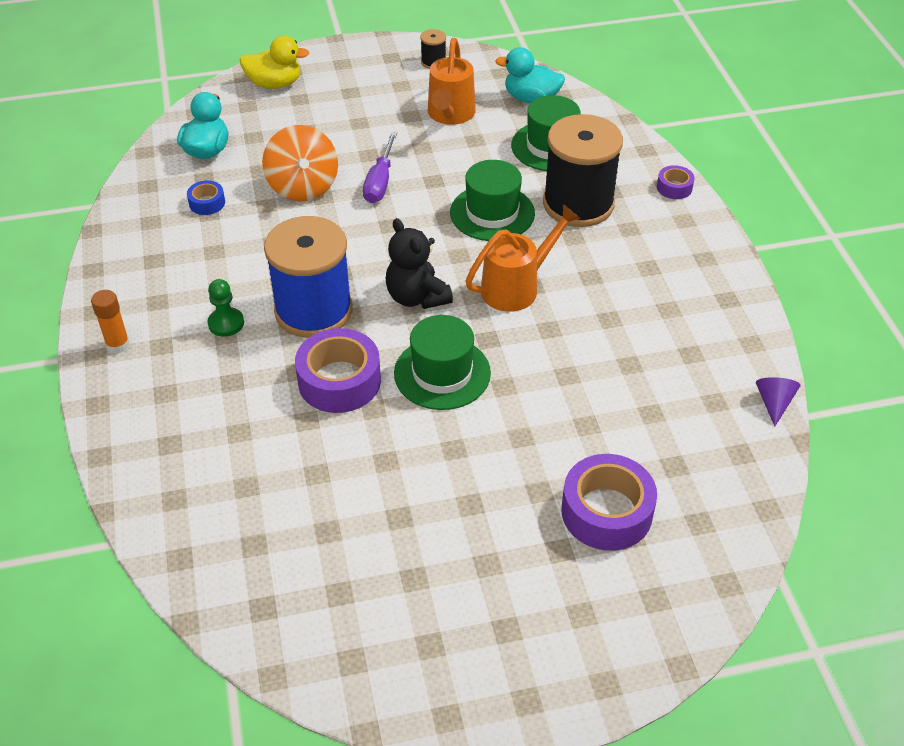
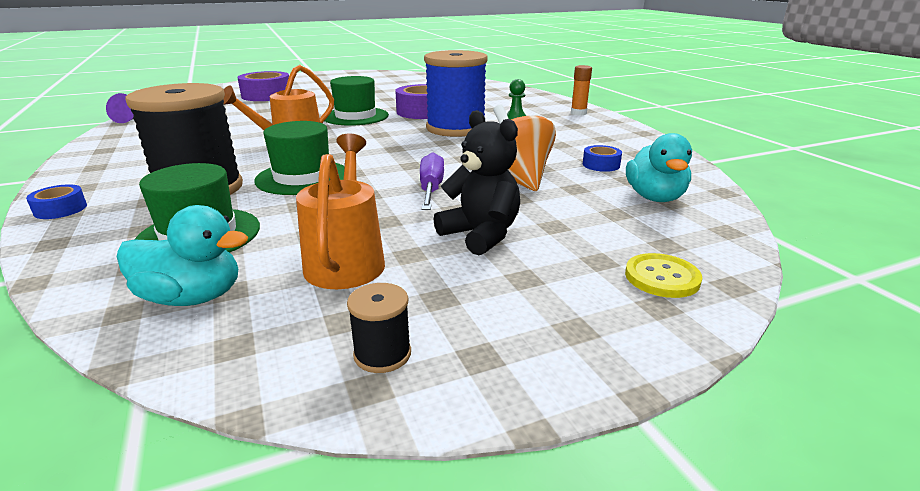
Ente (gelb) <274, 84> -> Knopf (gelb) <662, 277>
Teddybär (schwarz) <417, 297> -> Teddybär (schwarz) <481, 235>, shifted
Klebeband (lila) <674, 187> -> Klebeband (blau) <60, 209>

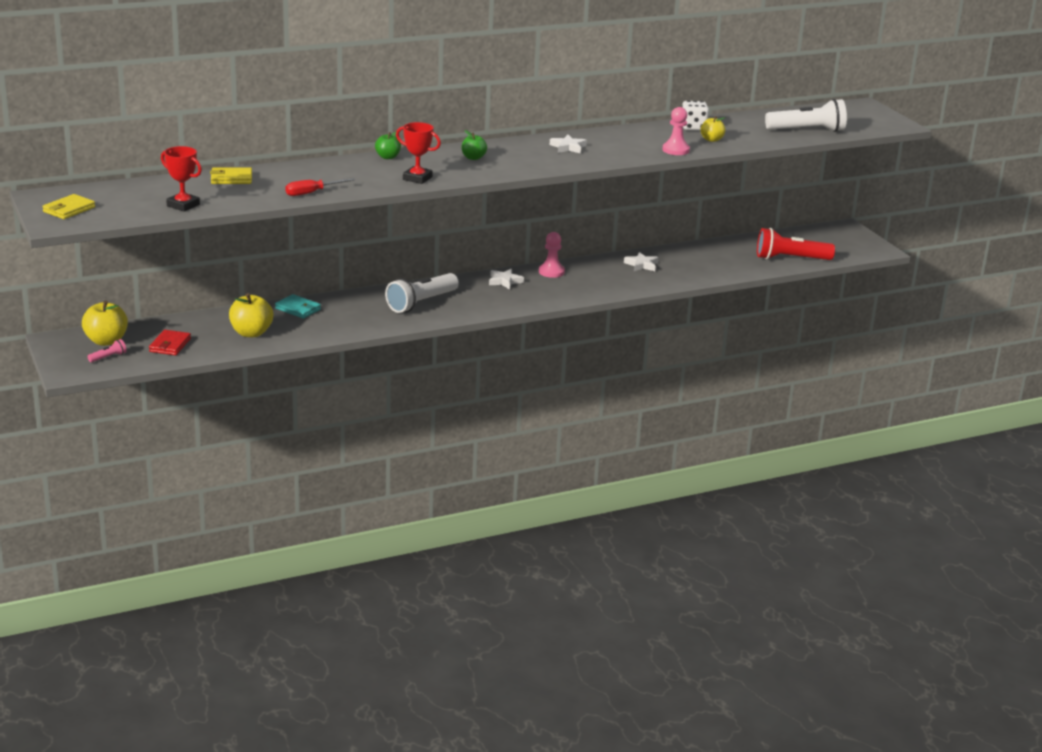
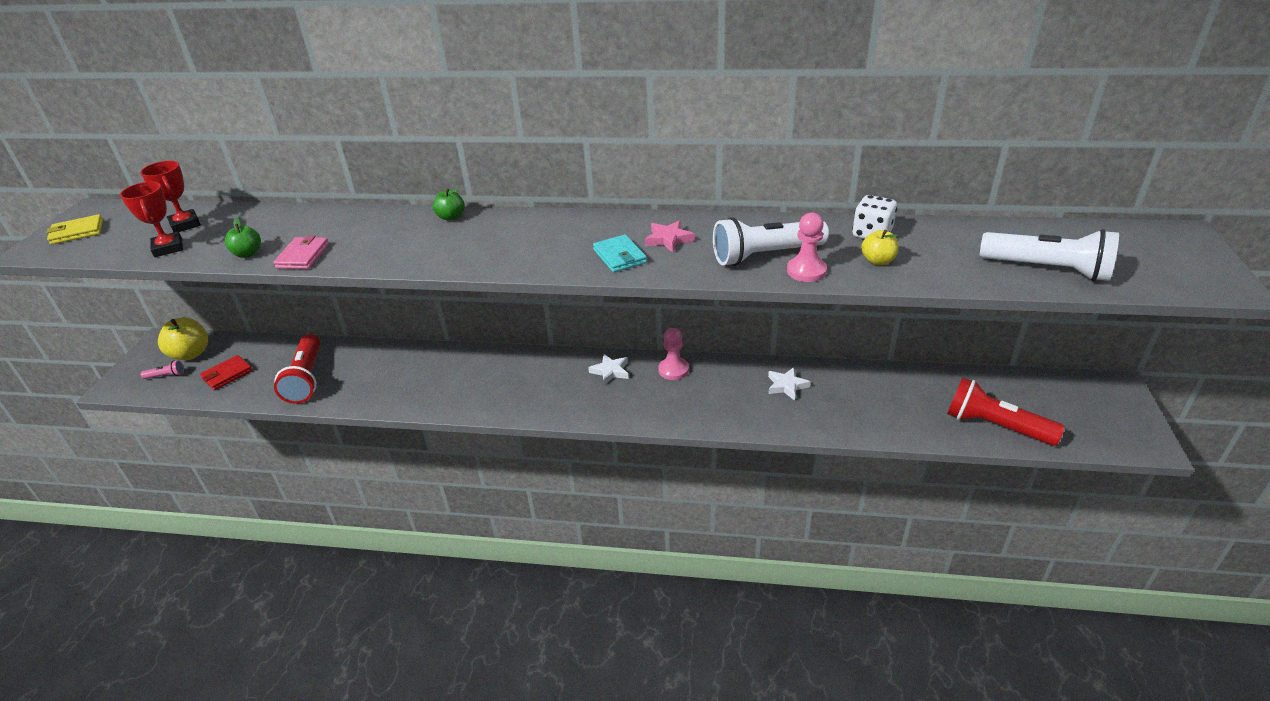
Geldbörse (gelb) <231, 178> -> none
Apfel (gelb) <251, 333> -> Taschenlampe (rot) <306, 379>
Geldbörse (türkis) <298, 309> -> Geldbörse (türkis) <619, 256>, shifted
Schraubenzieher (rot) <312, 193> -> Geldbörse (rosa) <303, 256>
Taschenlampe (weiß) <421, 303> -> Taschenlampe (weiß) <765, 255>, shifted
Pokal (rot) <417, 178> -> Pokal (rot) <185, 224>, shifted
Apfel (grün) <473, 158> -> Apfel (grün) <248, 254>, shifted
Stern (weiß) <568, 147> -> Stern (rosa) <669, 239>

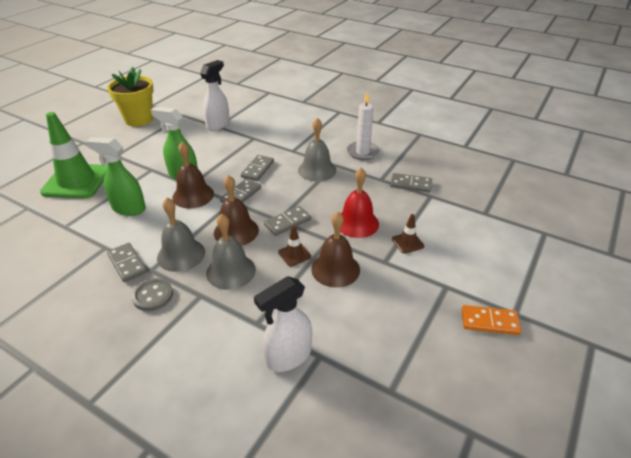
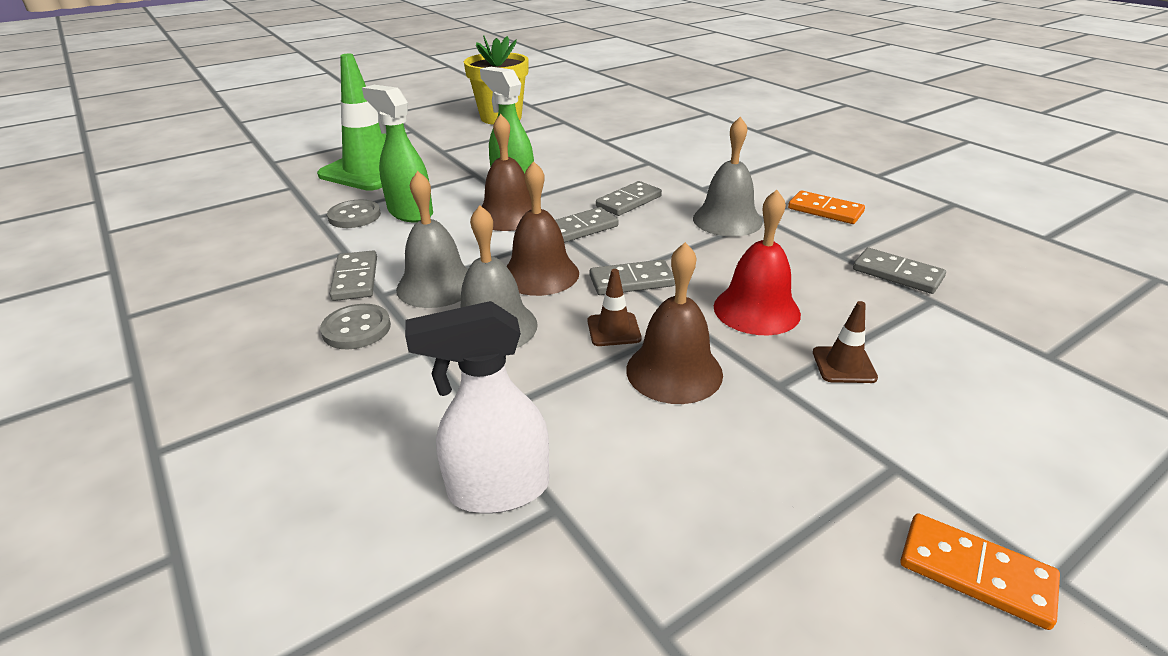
Sprühflasche (weiß) <218, 125> -> none
Kerze (weiß) <362, 152> -> Dominostein (orange) <825, 210>
none -> Knopf (grau) <354, 216>

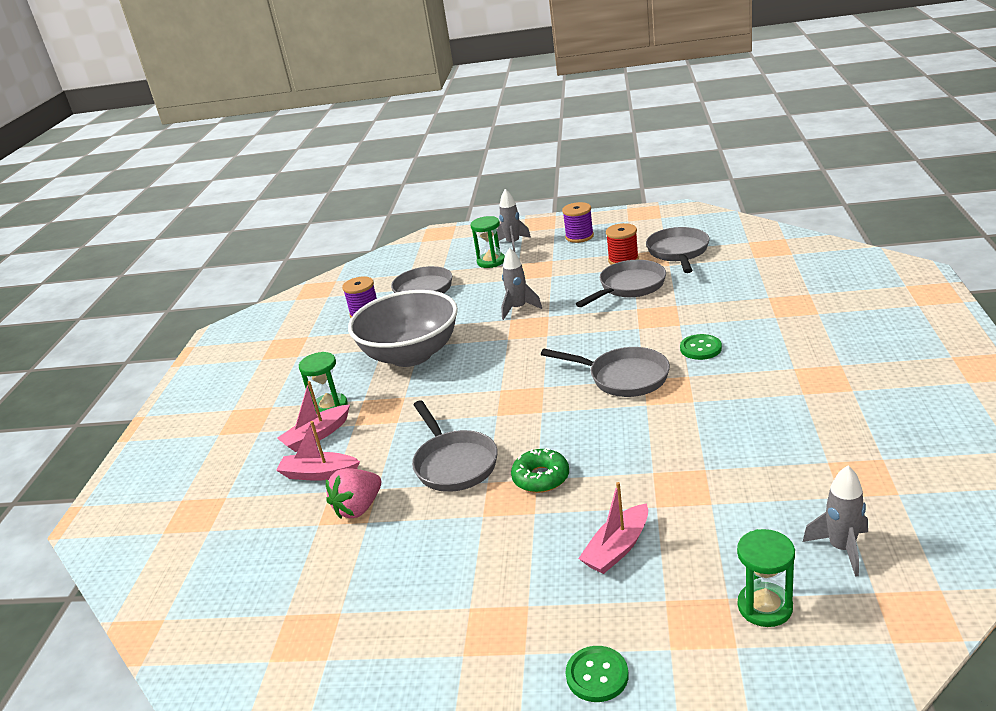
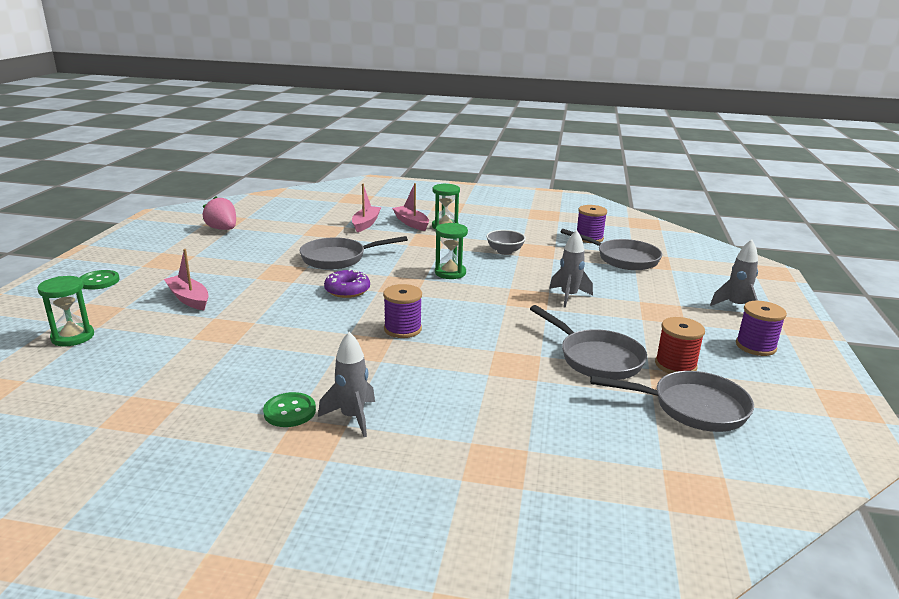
Erdbeere (rosa) <358, 508> -> Erdbeere (rosa) <223, 229>, shifted
Schüssel (grau) <411, 355> -> Schüssel (grau) <505, 251>, x0.41
Sanduhr (grün) <491, 261> -> Sanduhr (grün) <450, 273>, shifted
Donut (grün) <541, 478> -> none
Pfanne (grau) <623, 377> -> Garnrolle (lila) <402, 329>
Knopf (grün) <700, 348> -> Knopf (grün) <289, 411>, shifted
Rakete (grau) <841, 549> -> Rakete (grau) <352, 417>, shifted
none -> Donut (lila) <347, 290>

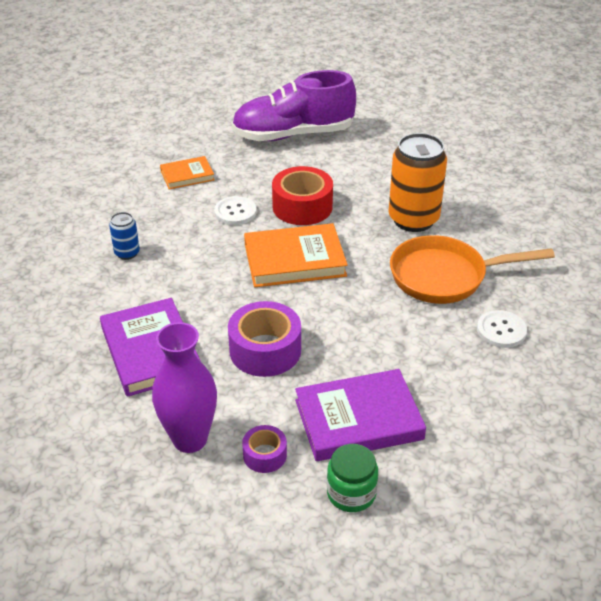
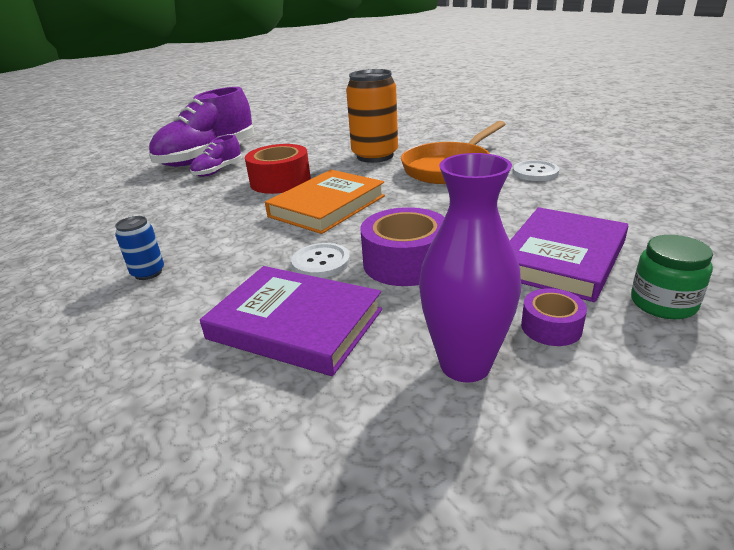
Buch (orange) <187, 175> -> none
Knopf (weiß) <235, 212> -> Knopf (weiß) <321, 262>, shifted
none -> Schuh (lila) <218, 171>

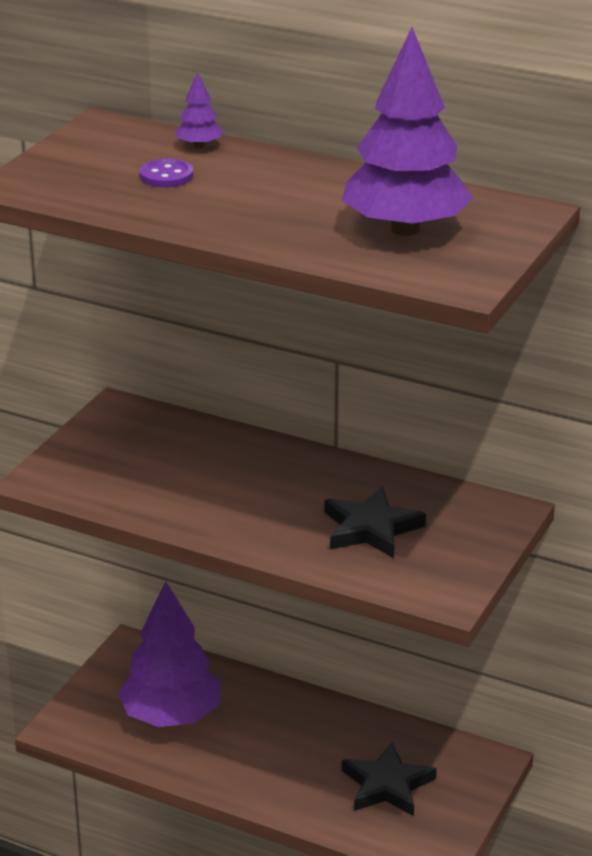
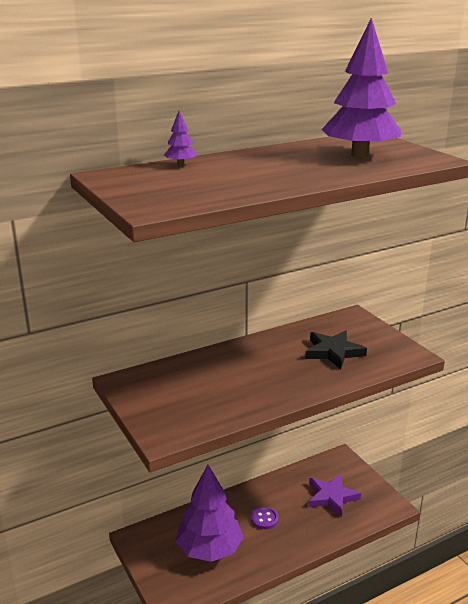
Knopf (lila) <166, 176> -> Knopf (lila) <264, 519>, shifted
Stern (schwarz) <387, 785> -> Stern (lila) <331, 497>

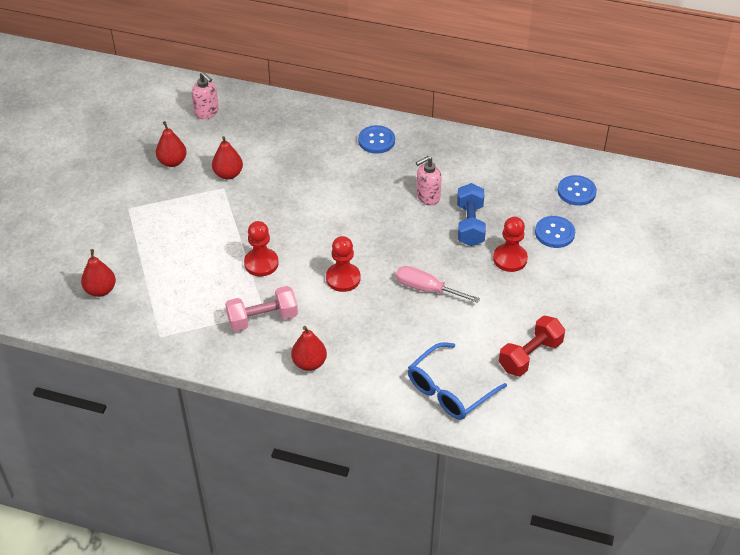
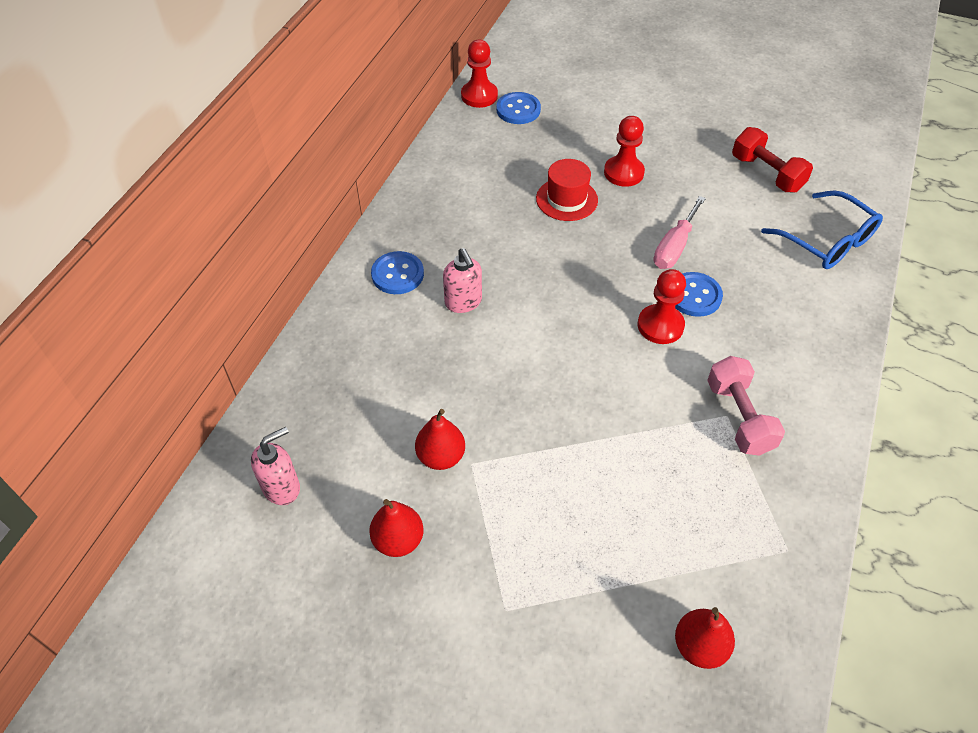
Bauer (rot) <261, 263> -> Bauer (rot) <479, 96>, shifted
Birne (rot) <309, 363> -> none
Seifenspender (rosa) <427, 197> -> Seifenspender (rosa) <463, 302>, shifted
Hantel (blau) <470, 225> -> Hut (rot) <566, 199>
Knopf (blau) <554, 233> -> Knopf (blau) <694, 296>, shifted

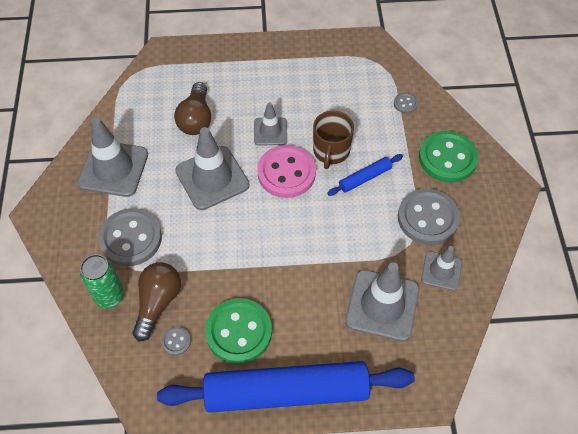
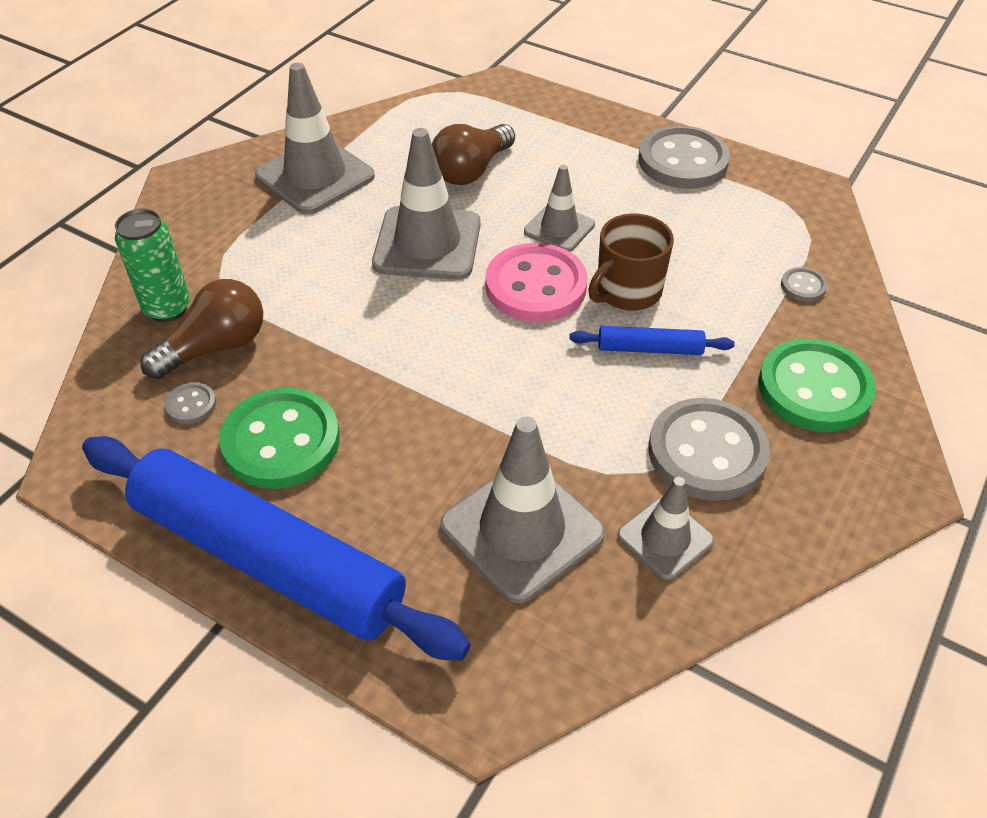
Knopf (grau) <131, 238> -> Knopf (grau) <683, 161>, shifted

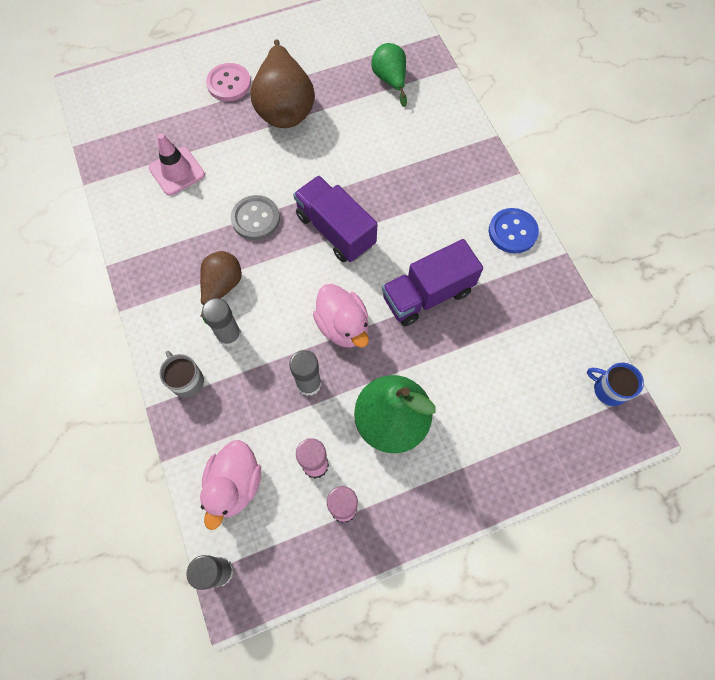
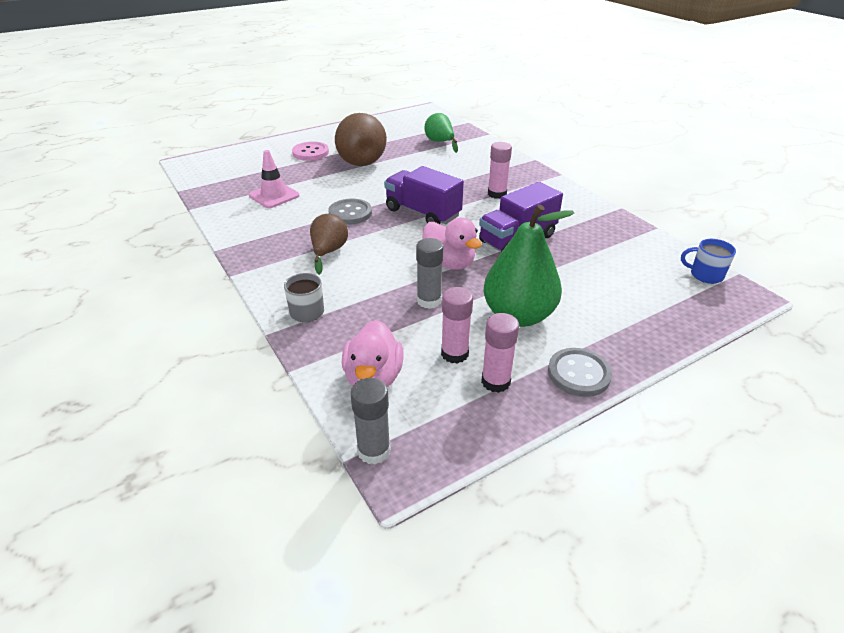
Klebestift (grau) <229, 335> -> none
Knopf (blau) <512, 232> -> none
none -> Klebestift (rosa) <497, 194>
none -> Knopf (grau) <578, 374>

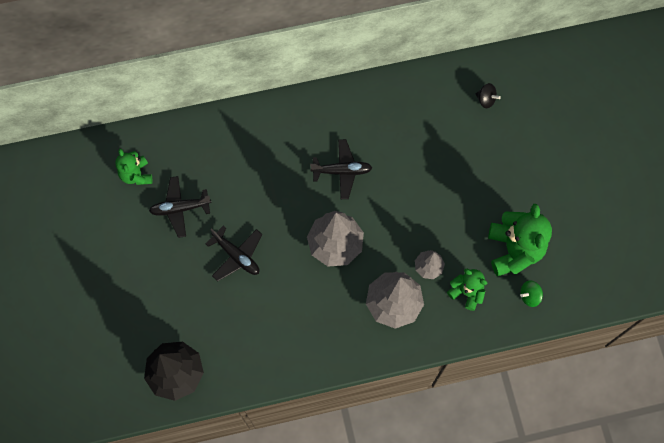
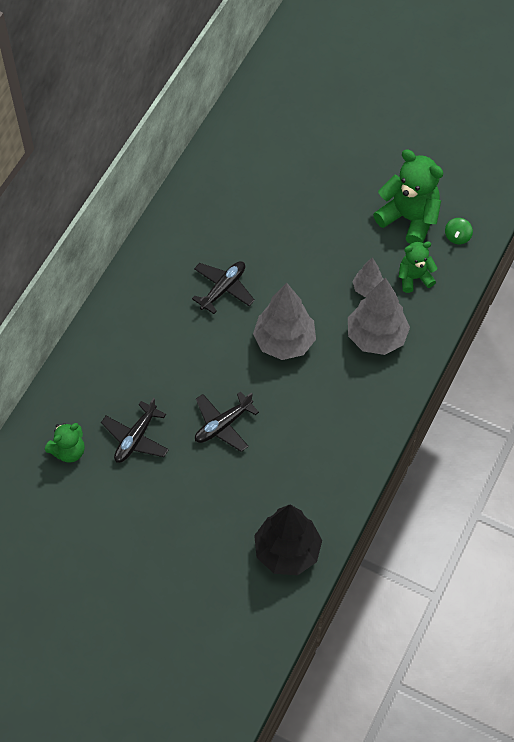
Teddybär (grün) <136, 175> -> Teddybär (grün) <68, 451>, 60 degrees counterclockwise
Flugzeug (schwarz) <236, 256> -> Flugzeug (schwarz) <223, 425>, 150 degrees clockwise
Kreisel (schwarz) <486, 100> -> none

